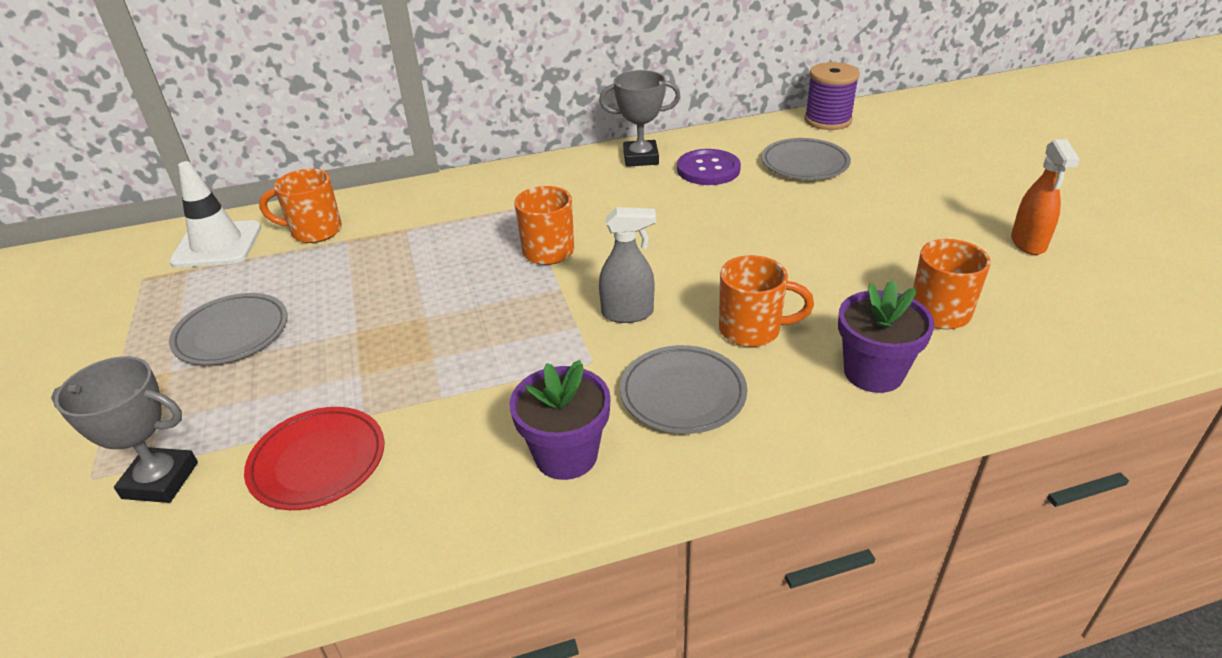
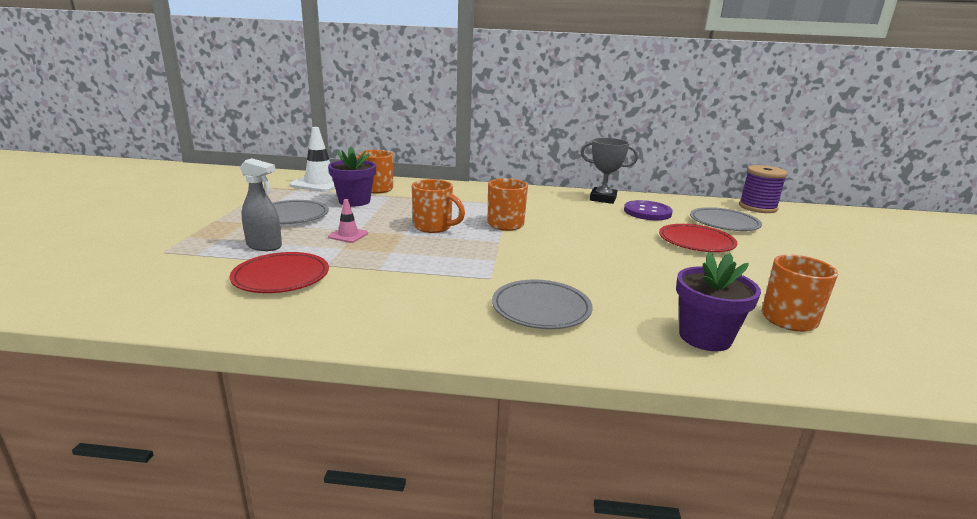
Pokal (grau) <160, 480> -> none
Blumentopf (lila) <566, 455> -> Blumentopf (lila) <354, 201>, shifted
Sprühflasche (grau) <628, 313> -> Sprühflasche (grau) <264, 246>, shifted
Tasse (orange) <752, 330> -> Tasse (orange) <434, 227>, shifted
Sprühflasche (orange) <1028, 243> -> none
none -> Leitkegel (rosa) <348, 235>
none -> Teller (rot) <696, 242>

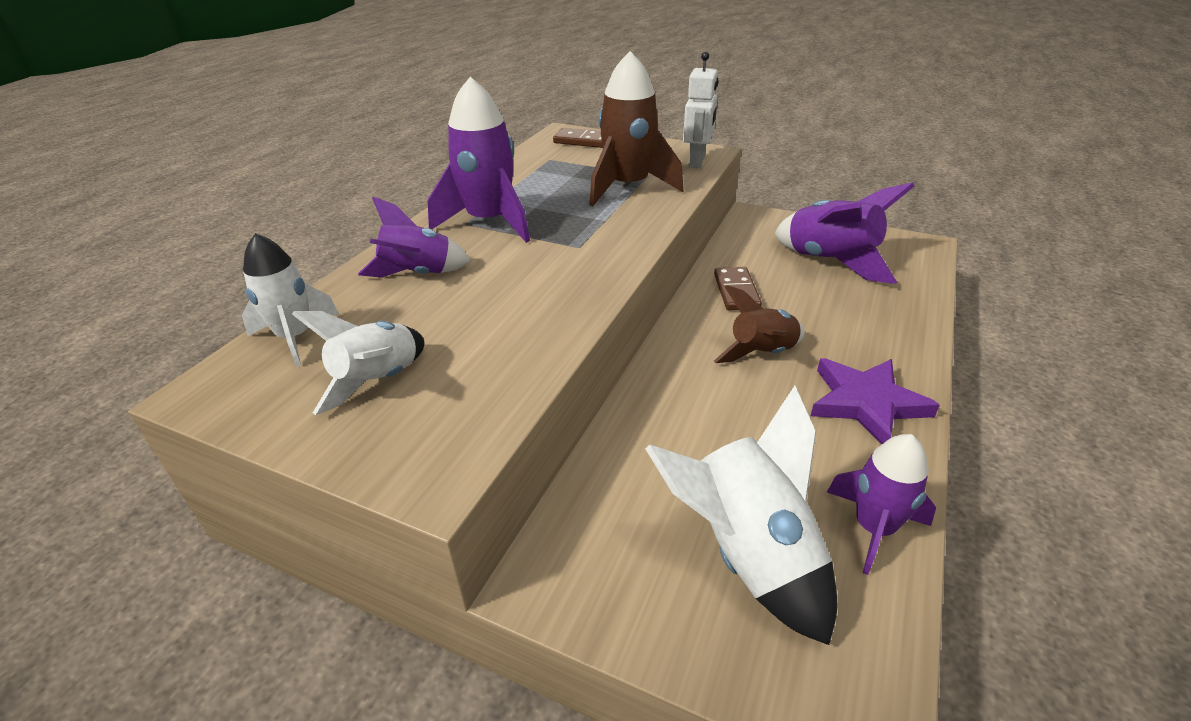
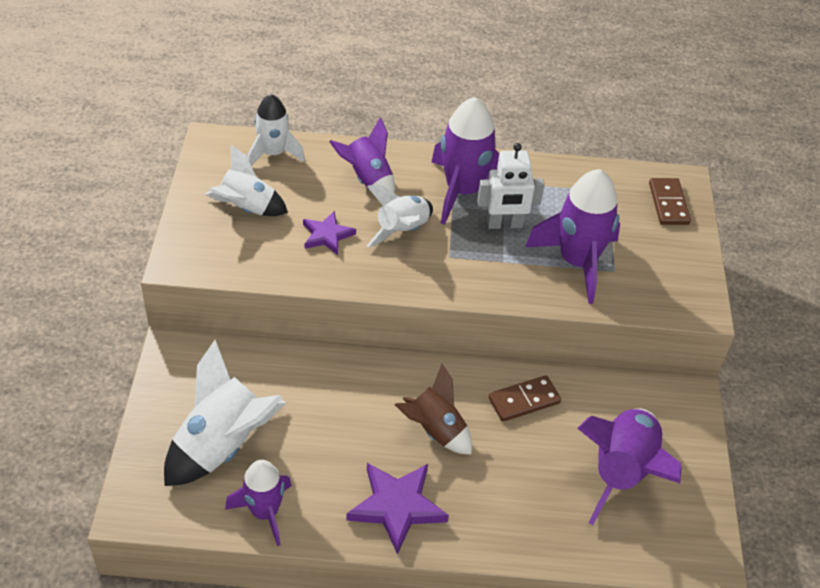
Rakete (braun) <628, 187> -> Rakete (lila) <577, 262>
Roboter (weiß) <697, 161> -> Roboter (weiß) <504, 224>, shifted
none -> Stern (lila) <327, 235>
none -> Rakete (weiß) <402, 230>

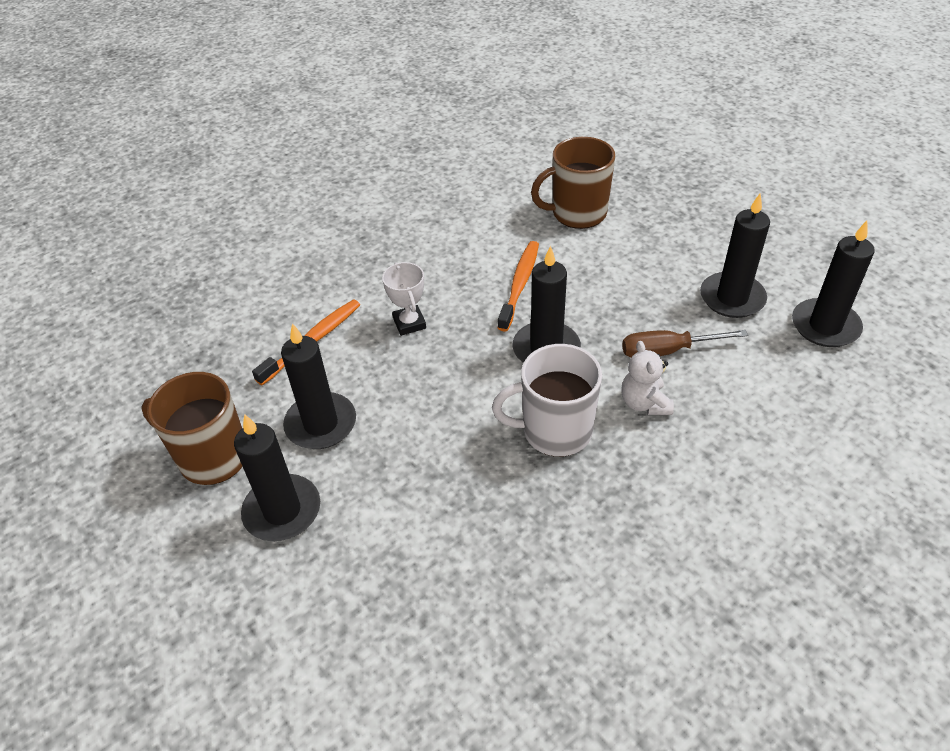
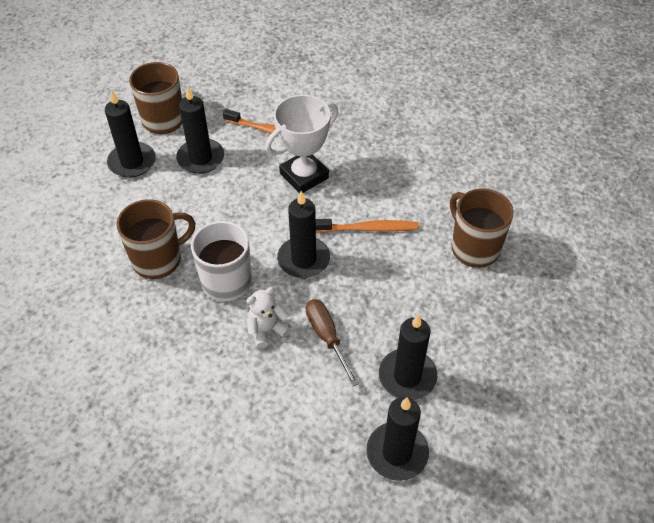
Pokal (weiß) <409, 323> -> Pokal (weiß) <304, 176>, x1.77
none -> Tasse (braun) <158, 259>

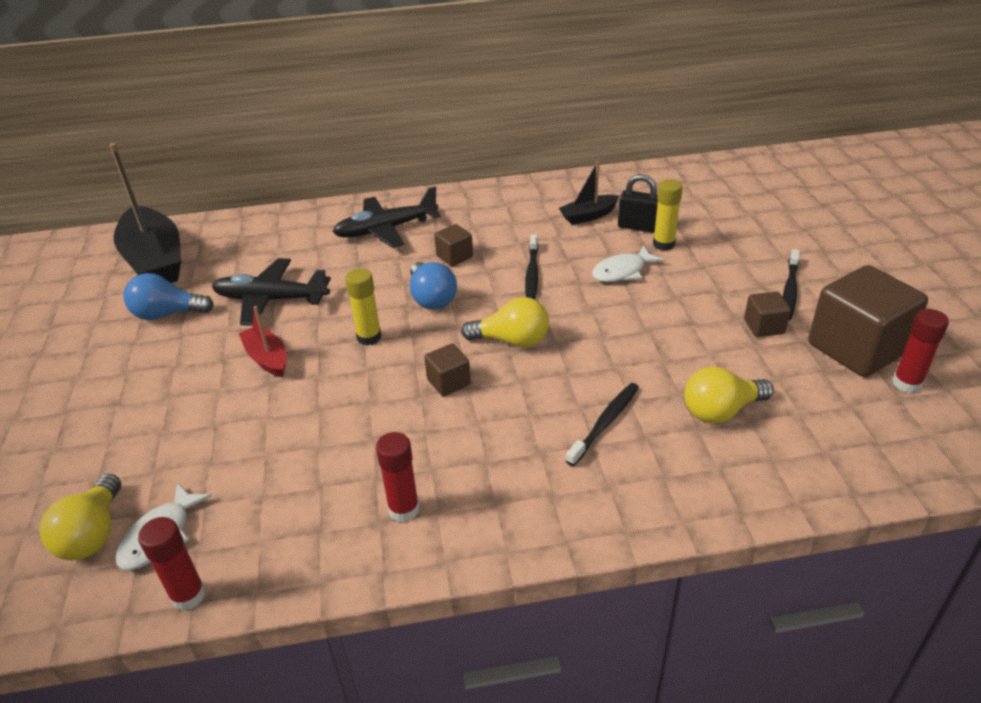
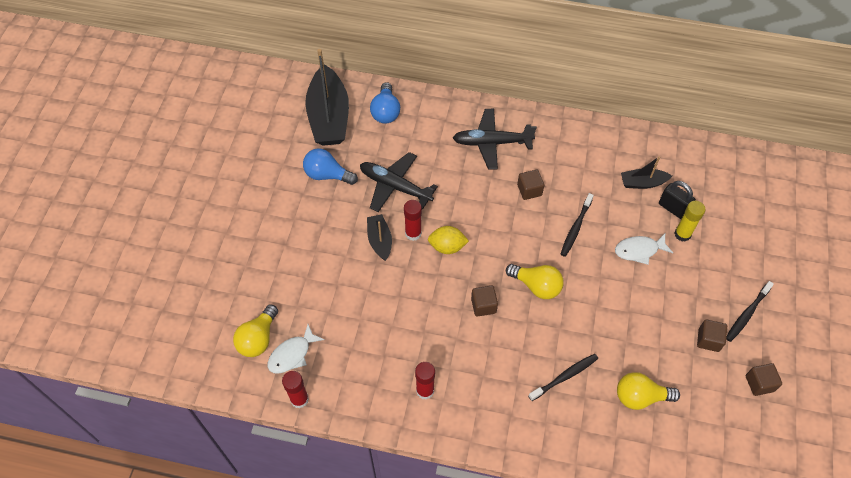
Boot (rot) <267, 358> -> Boot (schwarz) <379, 240>
Klebestift (gelb) <369, 337> -> Zitrone (gelb) <447, 247>
Glühbirne (blau) <431, 298> -> Glühbirne (blau) <385, 111>, shifted
Kubus (braun) <856, 348> -> Kubus (braun) <759, 383>, x0.47
Klebestift (rot) <907, 383> -> Klebestift (rot) <413, 233>, shifted

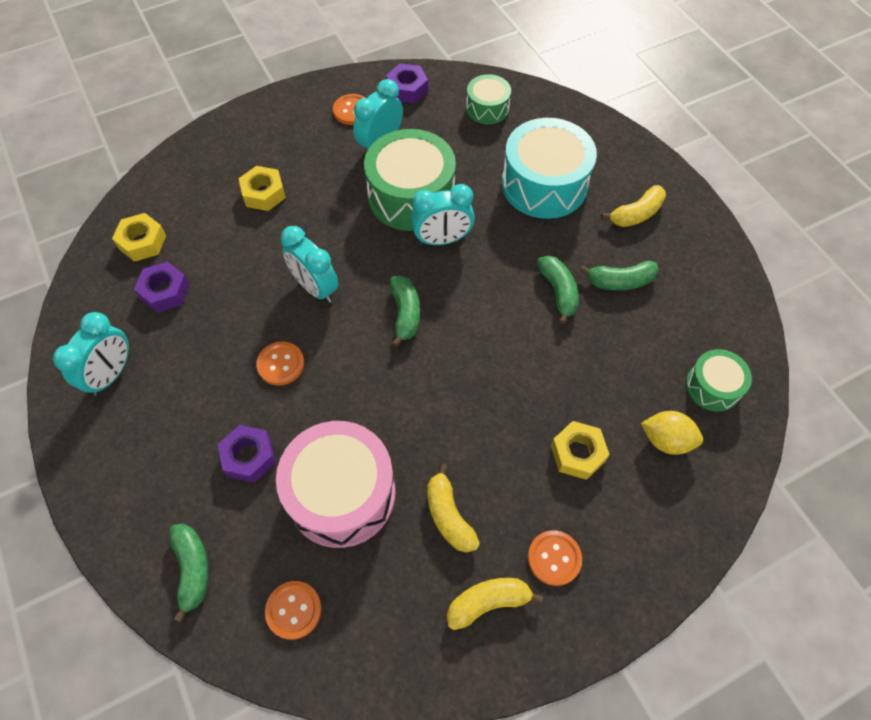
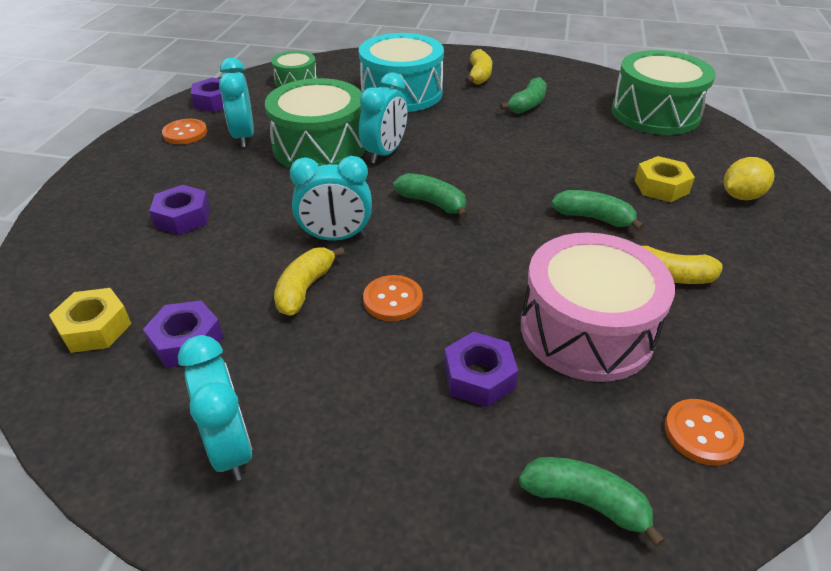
Sechskantmutter (gelb) <264, 193> -> Sechskantmutter (lila) <183, 217>
Banane (gelb) <488, 602> -> Banane (gelb) <305, 288>, shifted
Knopf (orange) <554, 558> -> none
Banane (grün) <558, 292> -> Banane (grün) <593, 218>, shifted
Zitrone (gelb) <666, 440> -> Zitrone (gelb) <741, 196>, shifted
Trommel (grün) <712, 387> -> Trommel (grün) <655, 113>, x1.86

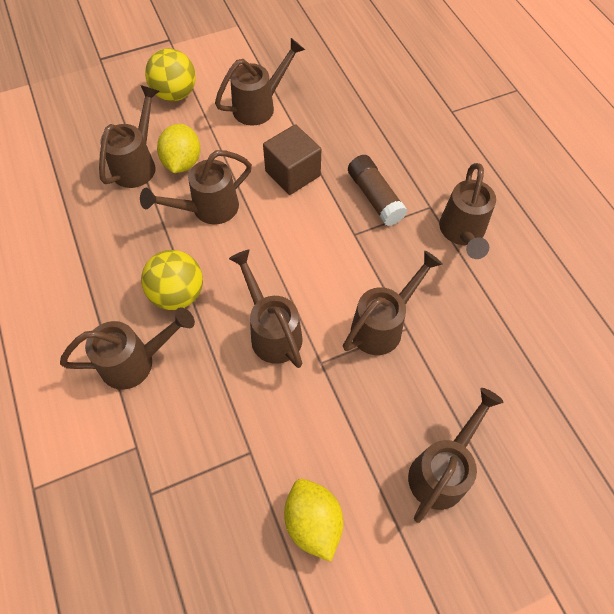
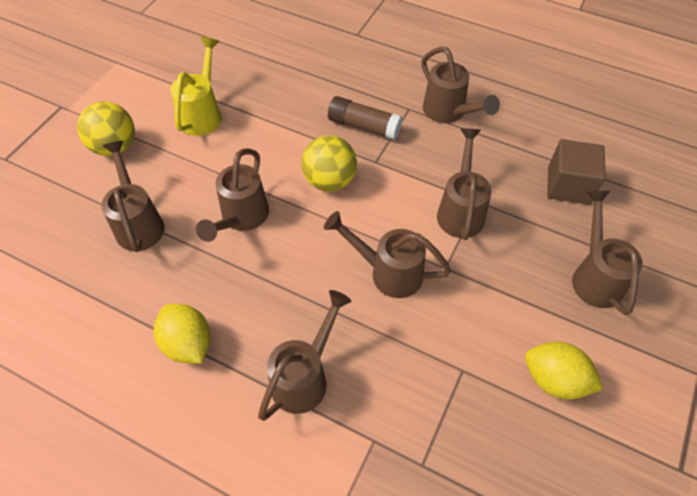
Ball (gelb) <178, 294> -> Ball (gelb) <330, 181>, shifted
Zitrone (gelb) <182, 162> -> Zitrone (gelb) <188, 343>, shifted
Gießkanne (braun) <260, 106> -> Gießkanne (gelb) <203, 113>
Kubus (braun) <292, 173> -> Kubus (braun) <568, 185>, shifted

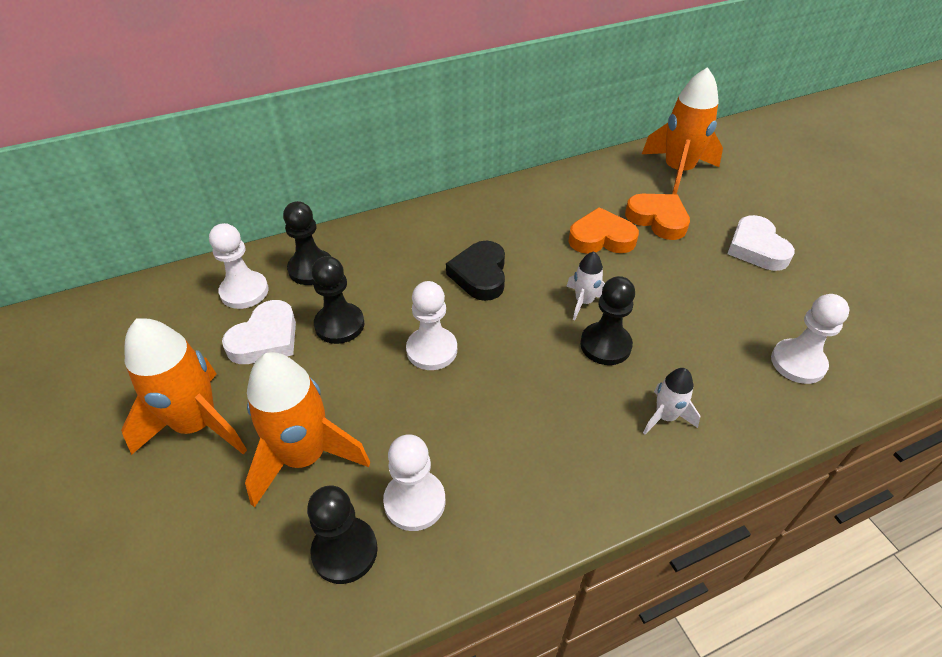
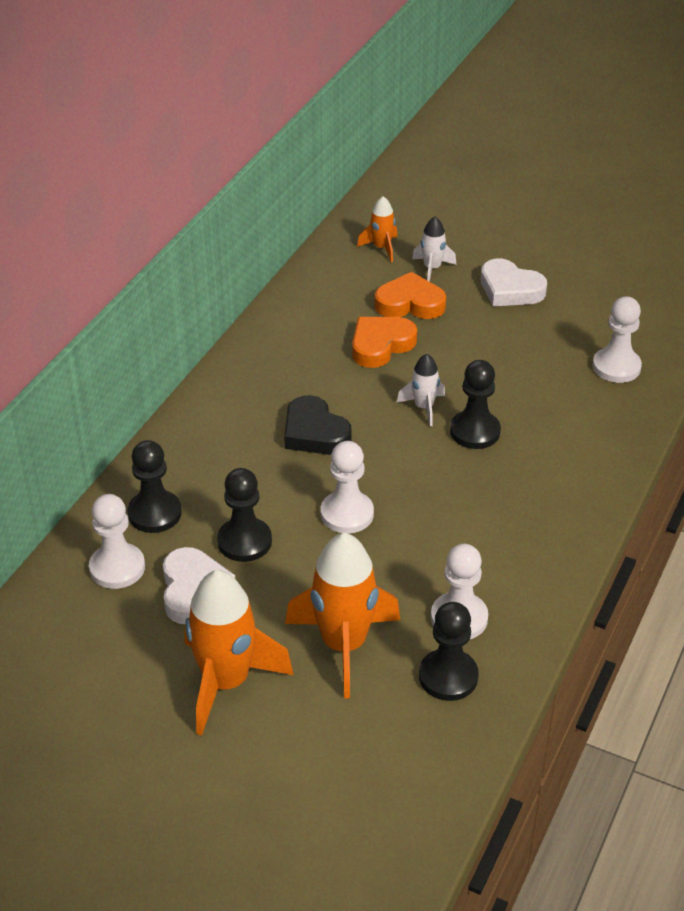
Rakete (orange) <677, 171> -> Rakete (orange) <381, 248>, x0.51
Rakete (weiß) <665, 417> -> Rakete (weiß) <432, 268>, shifted

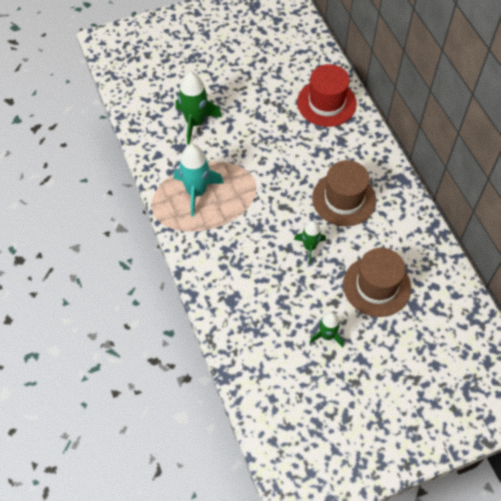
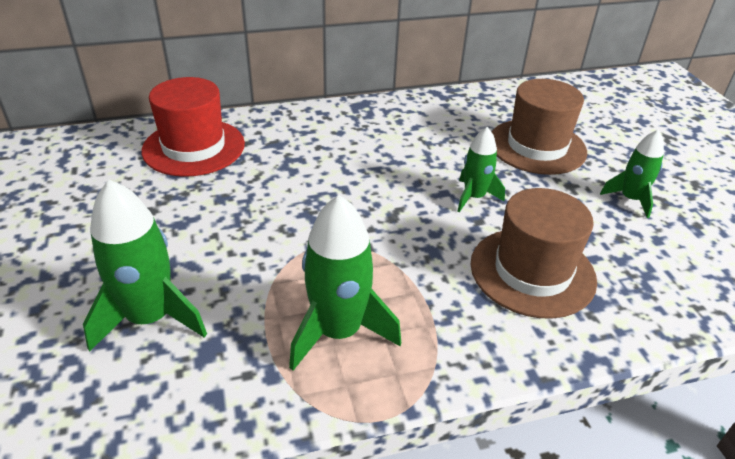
Rakete (türkis) <196, 192> -> Rakete (grün) <338, 331>
Hut (braun) <344, 199> -> Hut (braun) <532, 271>, shifted

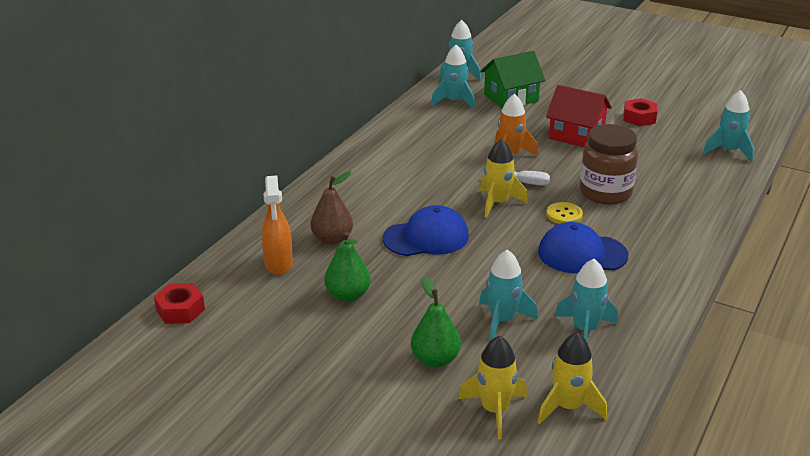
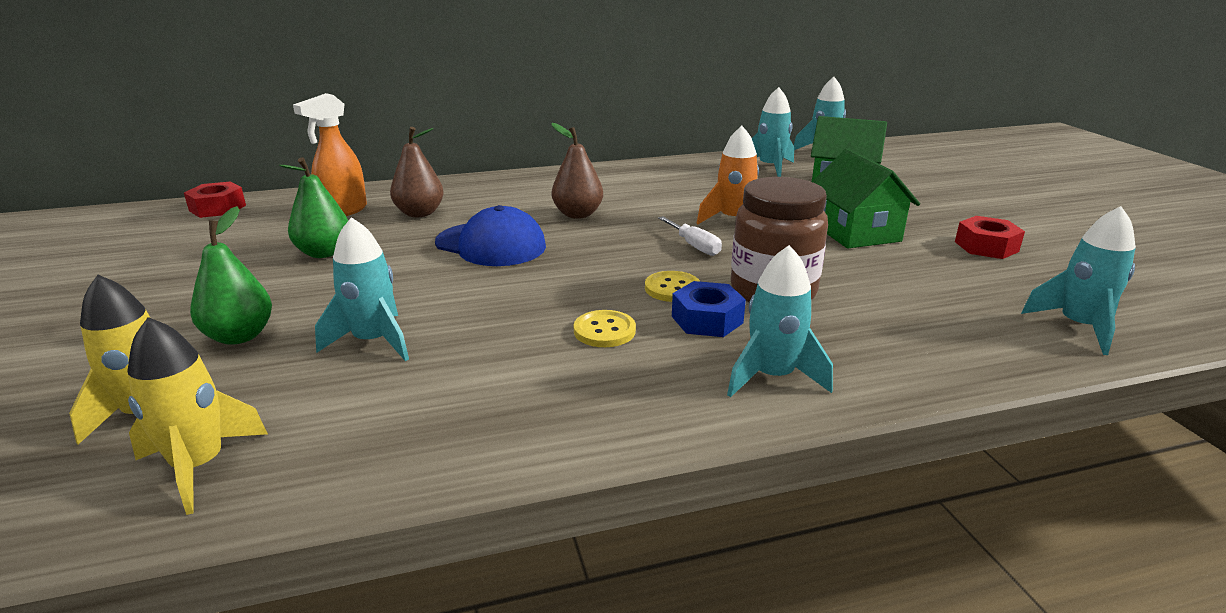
Rakete (gelb) <497, 203> -> none
Kappe (blau) <582, 254> -> Knopf (gelb) <604, 331>
Haus (rot) <576, 135> -> Haus (grün) <855, 232>
Rakete (türkis) <585, 330> -> Rakete (türkis) <772, 377>, shifted
none -> Birne (braun) <577, 214>
none -> Sechskantmutter (blau) <707, 319>

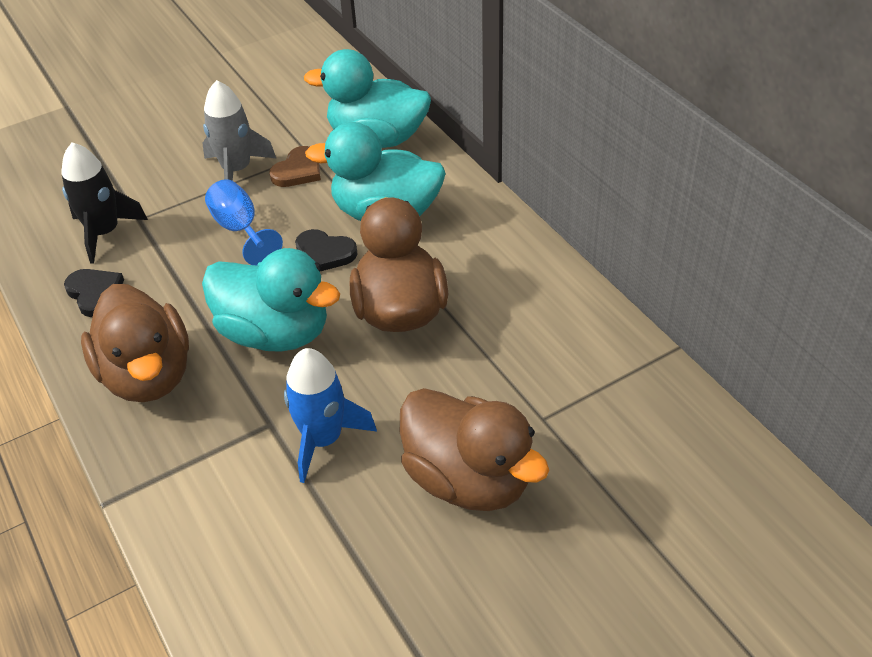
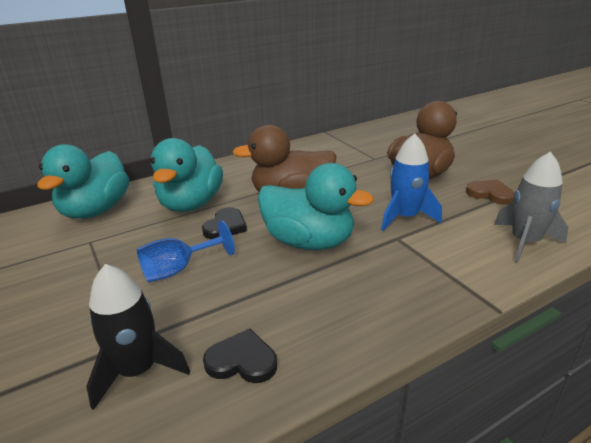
Herz (schwarz) <95, 293> -> Herz (schwarz) <242, 361>, 45 degrees clockwise
Ente (braun) <148, 375> -> none
Rakete (grau) <237, 170> -> Rakete (grau) <524, 242>, shifted
Ente (türkis) <275, 333> -> Ente (türkis) <309, 242>, 90 degrees clockwise
Herz (braun) <298, 171> -> Herz (braun) <490, 194>, shifted

